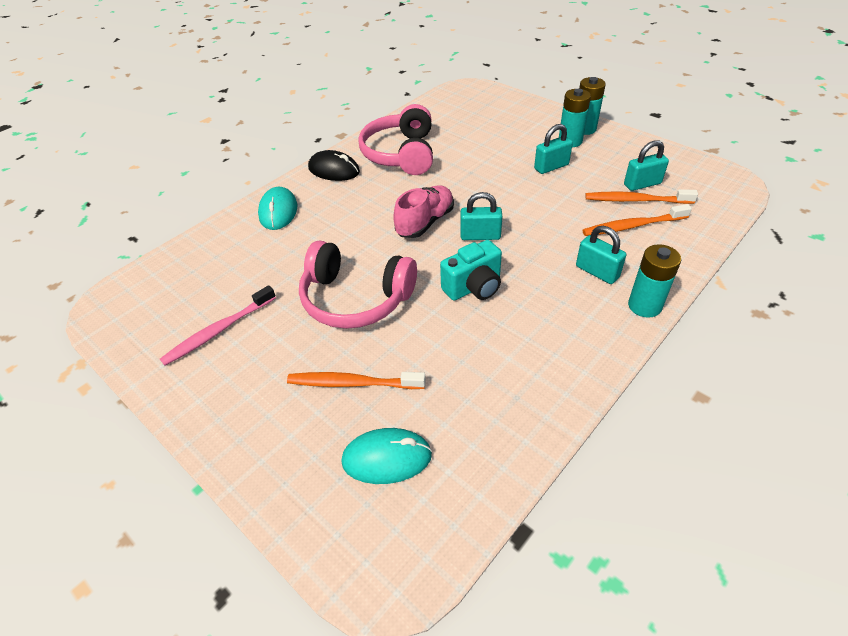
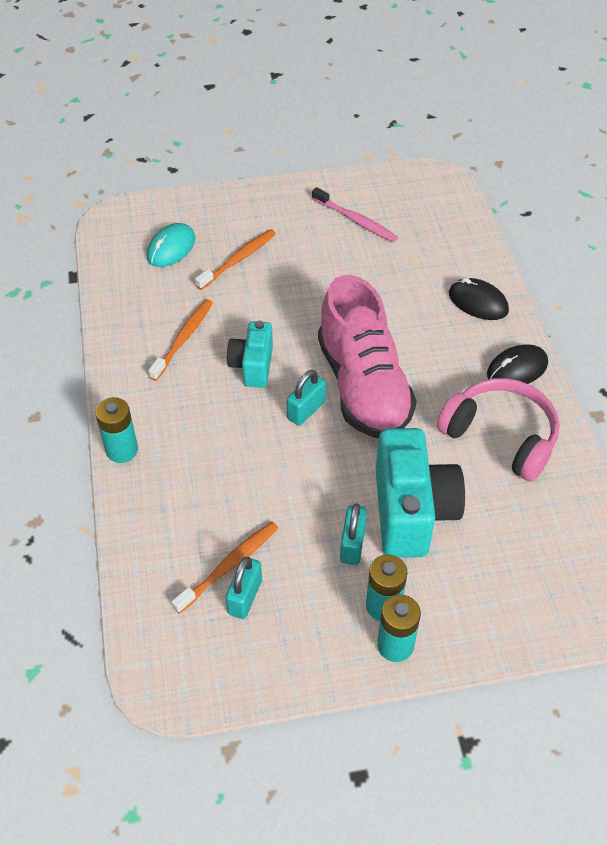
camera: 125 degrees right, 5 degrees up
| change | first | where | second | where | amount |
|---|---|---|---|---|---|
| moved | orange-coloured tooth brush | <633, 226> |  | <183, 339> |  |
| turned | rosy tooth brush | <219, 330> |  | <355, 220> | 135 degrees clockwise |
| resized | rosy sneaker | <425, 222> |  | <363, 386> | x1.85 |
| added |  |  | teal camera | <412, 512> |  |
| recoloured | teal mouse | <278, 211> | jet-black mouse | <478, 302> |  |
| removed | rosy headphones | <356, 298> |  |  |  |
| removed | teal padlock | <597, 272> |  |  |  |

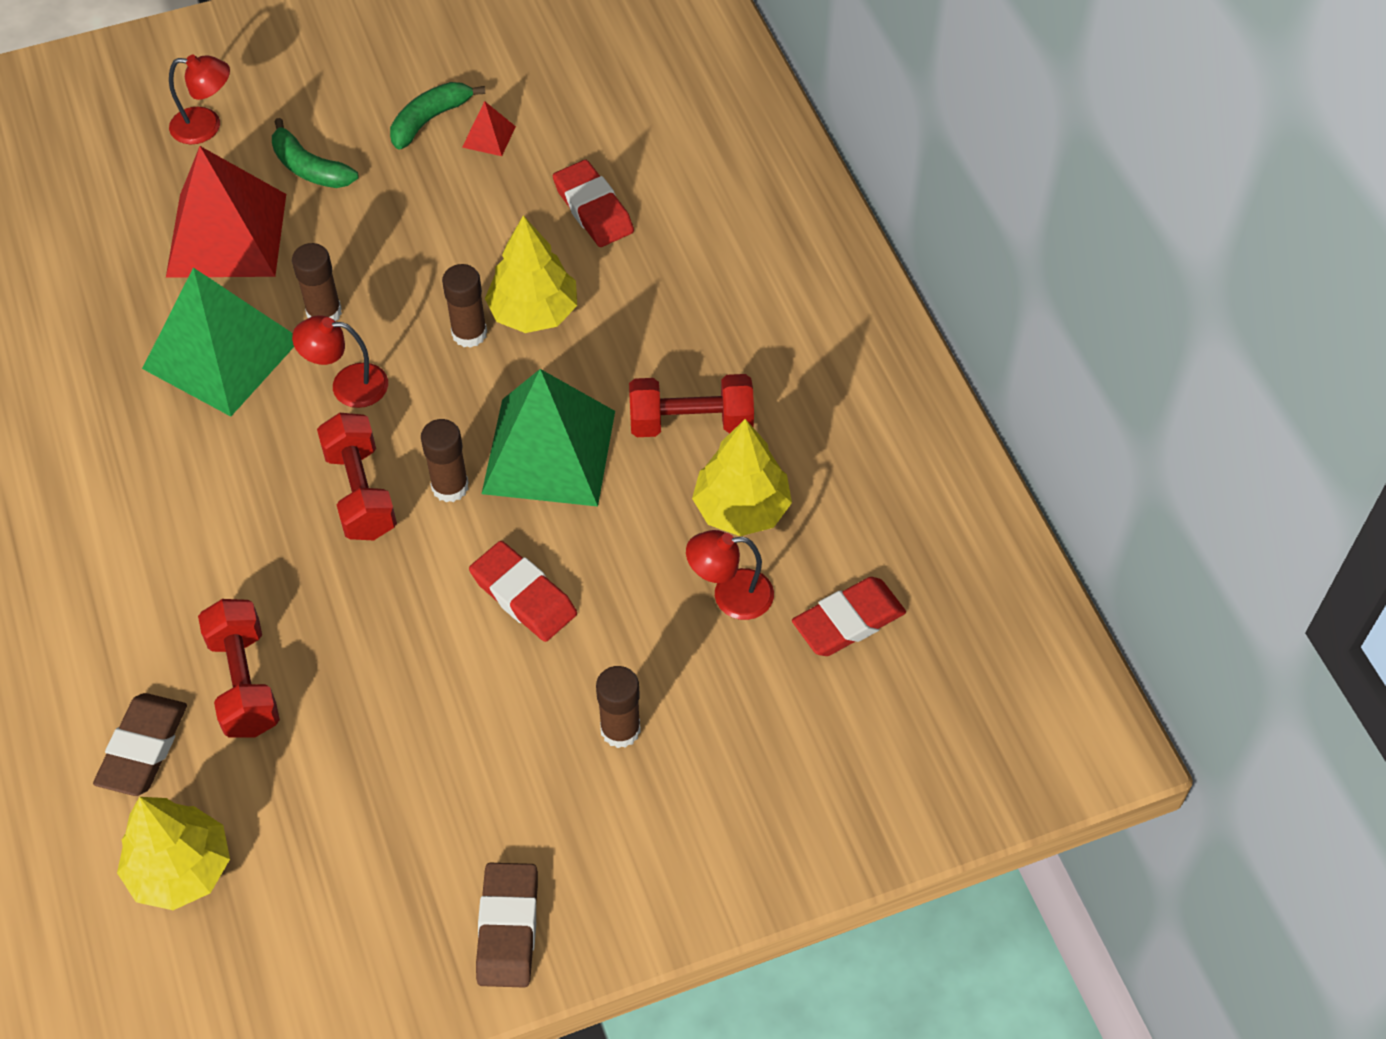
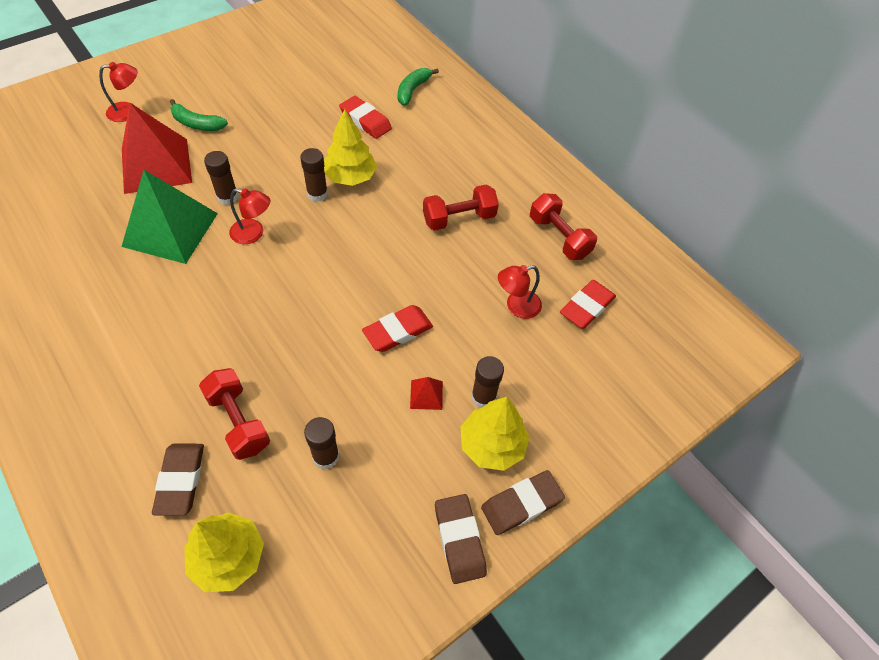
camera: 20 degrees left, 0 degrees up
| change | first | where | second | where | amount |
|---|---|---|---|---|---|
| turned | scarlet desk lamp | <347, 385> |  | <253, 233> | 150 degrees counterclockwise |
| moved | russet glue stick | <450, 487> |  | <326, 456> |  |
| turned | scarlet eraser | <523, 596> |  | <398, 331> | 60 degrees counterclockwise |
| moved | emerald banana fruit | <429, 120> |  | <412, 90> |  |
| moved | scarlet solid pyramid | <489, 136> |  | <426, 394> |  |
| moved | golden fir tree | <741, 508> |  | <492, 445> |  |
| added |  |  | russet eraser | <521, 504> |  |
| moved | scarlet free weight | <361, 492> |  | <559, 237> |  |
| removed | emerald solid pyramid | <549, 451> |  |  |  |

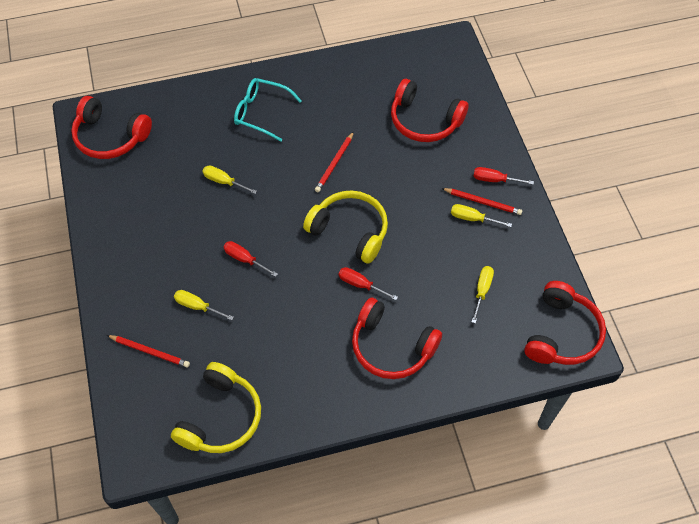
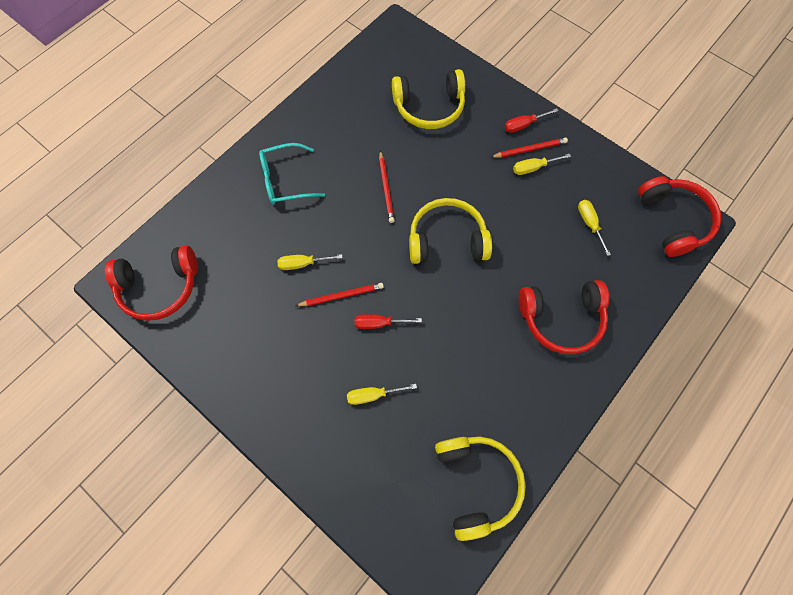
camera: 35 degrees left, 10 degrees up
| change | first | where | second | where | amount |
|---|---|---|---|---|---|
| moved | scarlet wooden pencil | <150, 351> |  | <342, 295> |  |
| recoloured | scarlet headphones | <424, 120> | golden headphones | <429, 107> |  |
| removed | scarlet screwdriver | <361, 285> |  |  |  |

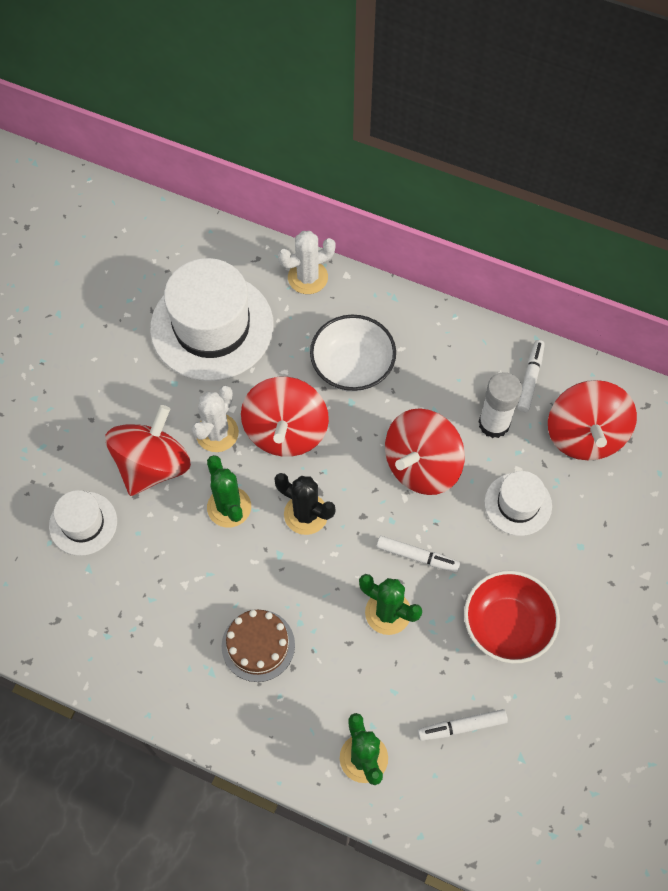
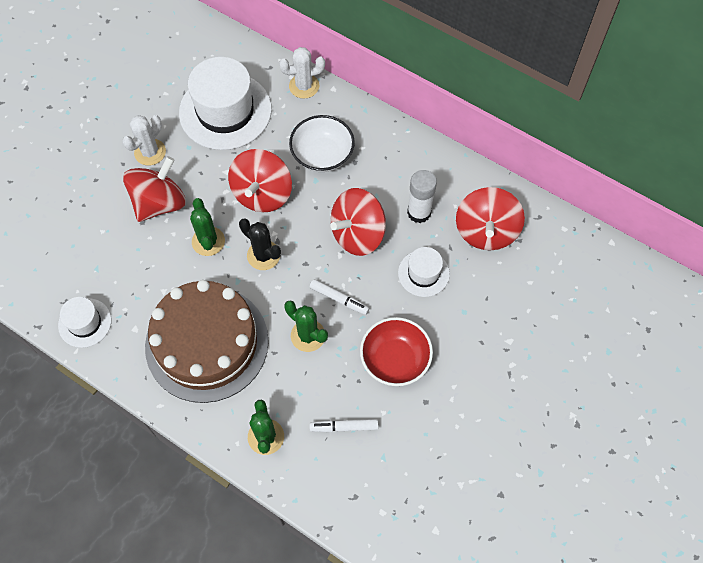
camera: 10 degrees right, 0 degrees up
| change | first | where | second | where | amount |
|---|---|---|---|---|---|
| moved | snow-white hat | <83, 523> |  | <85, 323> |  |
| moved | snow-white saguaro cactus | <217, 433> |  | <150, 152> |  |
| resized | russet layer cake | <258, 645> |  | <207, 343> | x2.23 |
| removed | snow-white marker | <530, 378> |  |  |  |

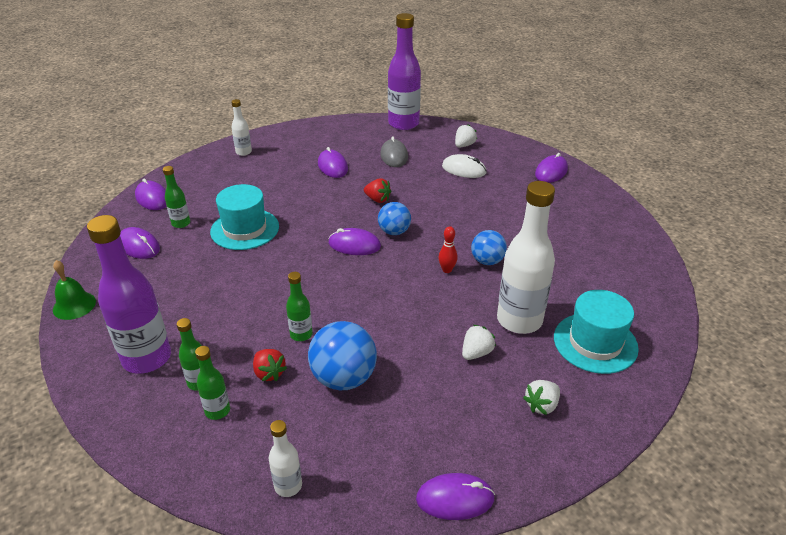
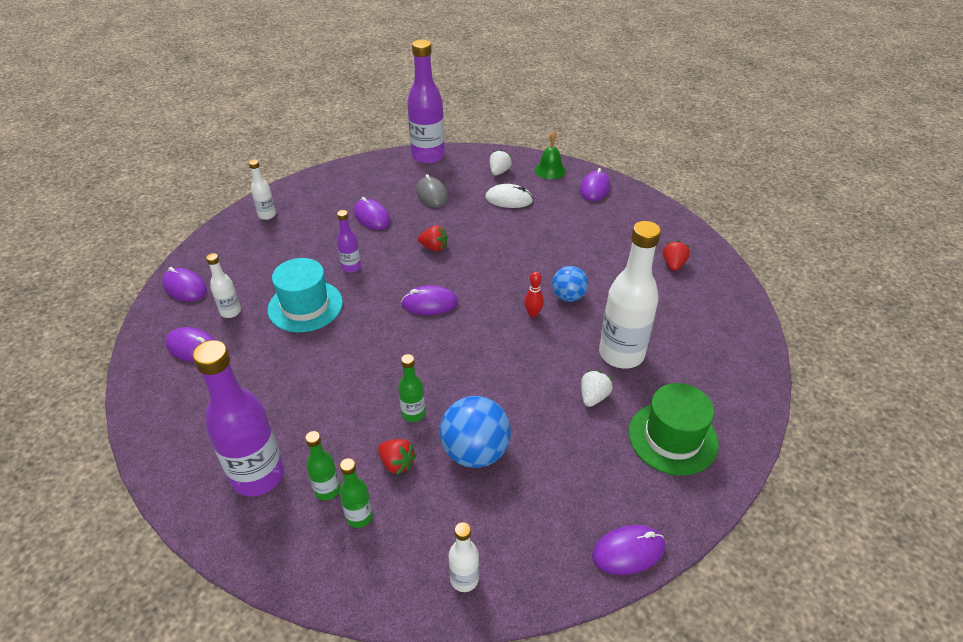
camera: 15 degrees left, 5 degrees up
| change | first | where | second | where | amount |
|---|---|---|---|---|---|
| recoloured | emerald drink bottle | <181, 223> | snow-white drink bottle | <230, 312> |  |
| added |  |  | purple drink bottle | <351, 267> |  |
| moved | emerald hand bell | <74, 305> |  | <550, 170> |  |
| replaced | snow-white strawberry | <541, 405> | emerald hat | <672, 438> |  |
| added |  |  | scarlet strawberry | <673, 265> |  |
| removed | royal blue play ball | <394, 232> |  |  |  |
| removed | teal hat | <595, 343> |  |  |  |

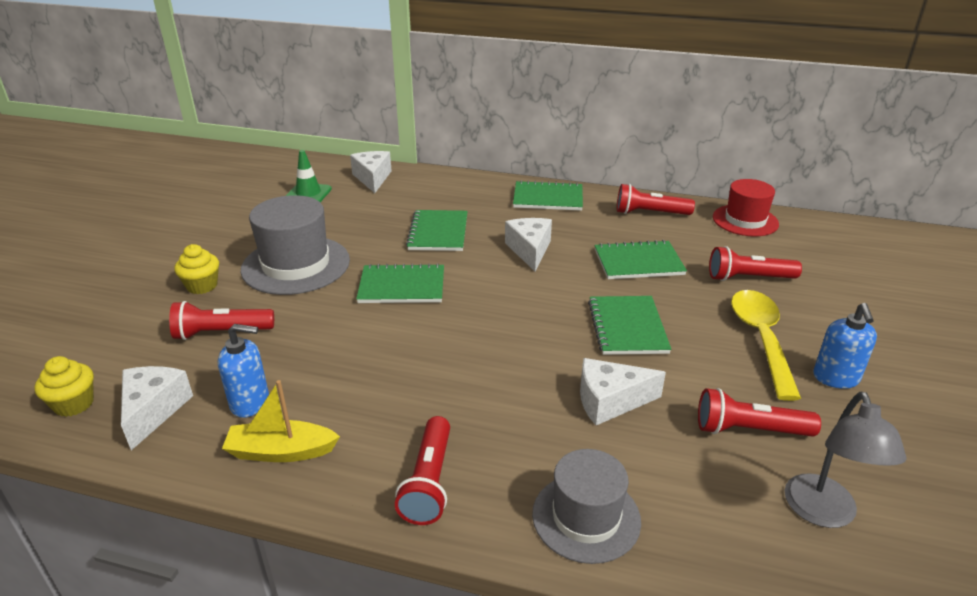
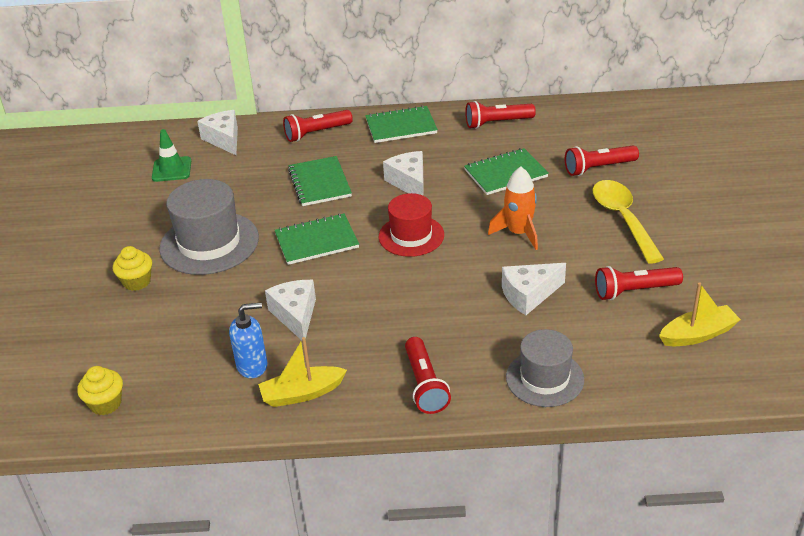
camera: 15 degrees left, 5 degrees up
| change | first | where | second | where | amount |
|---|---|---|---|---|---|
| moved | snow-white cheese wedge | <153, 411> |  | <295, 315> |  |
| moved | scarlet pocket torch | <221, 333> |  | <316, 133> |  |
| moved | scarlet hat | <745, 220> |  | <411, 236> |  |
| replaced | emerald exercise book | <627, 327> | orange-coloured rocket | <518, 233> |  |
| replaced | gray desk lamp | <824, 513> | golden sailboat | <698, 334> |  |
| removed | royal blue pump bottle | <836, 378> |  |  |  |

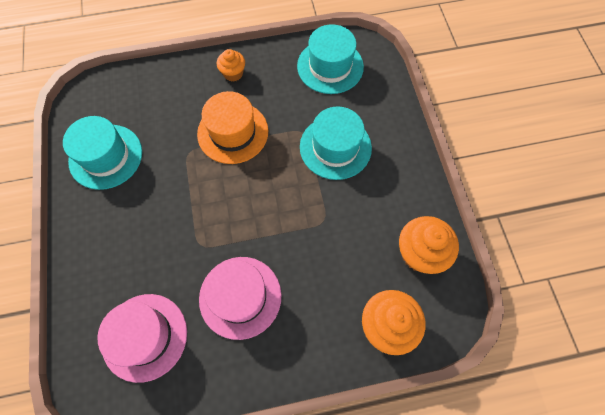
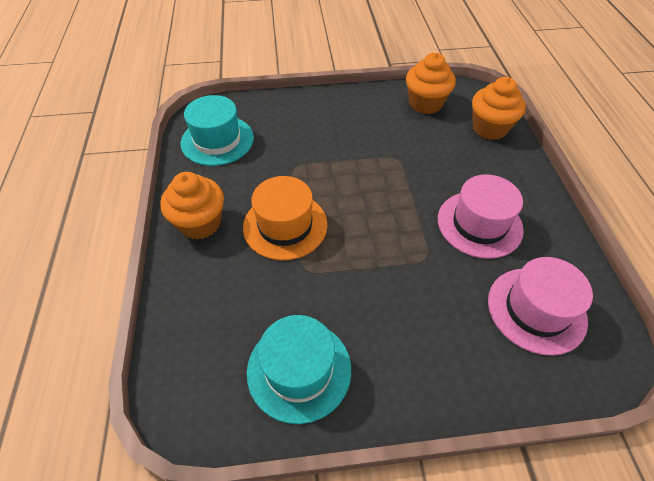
camera: 85 degrees left, 15 degrees down
| change | first | where | second | where | amount |
|---|---|---|---|---|---|
| resized | orange-coloured muffin | <233, 73> |  | <200, 223> | x1.69 |
| removed | teal hat | <335, 147> |  |  |  |

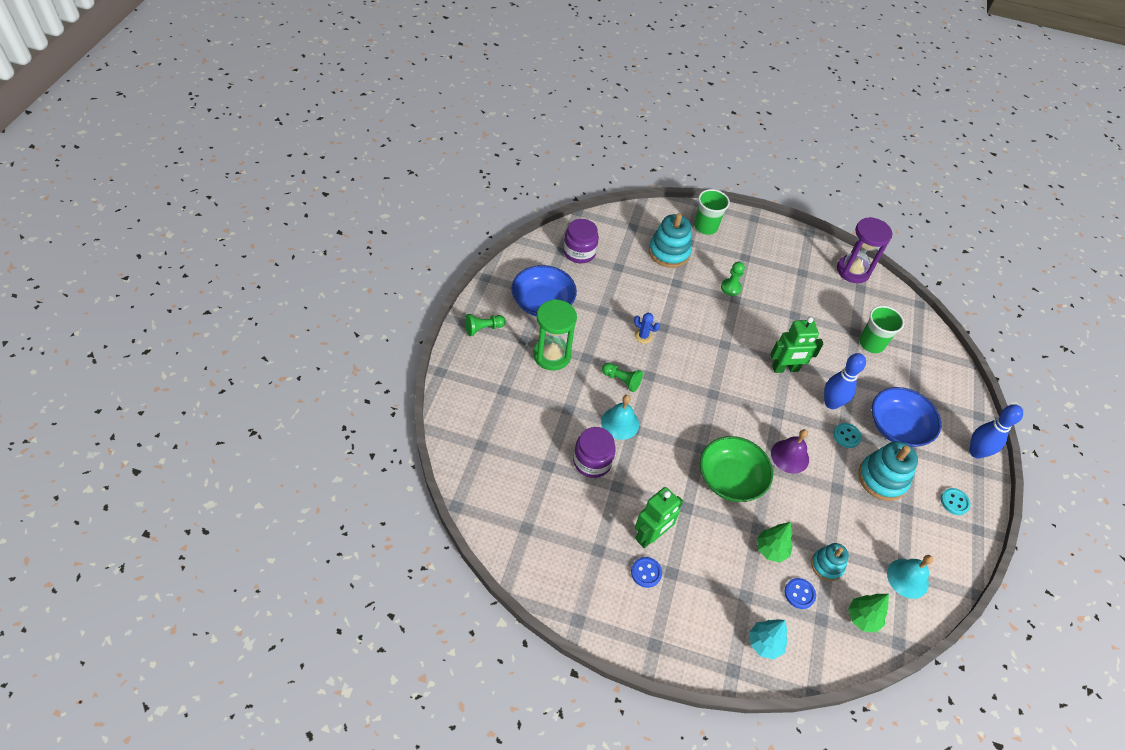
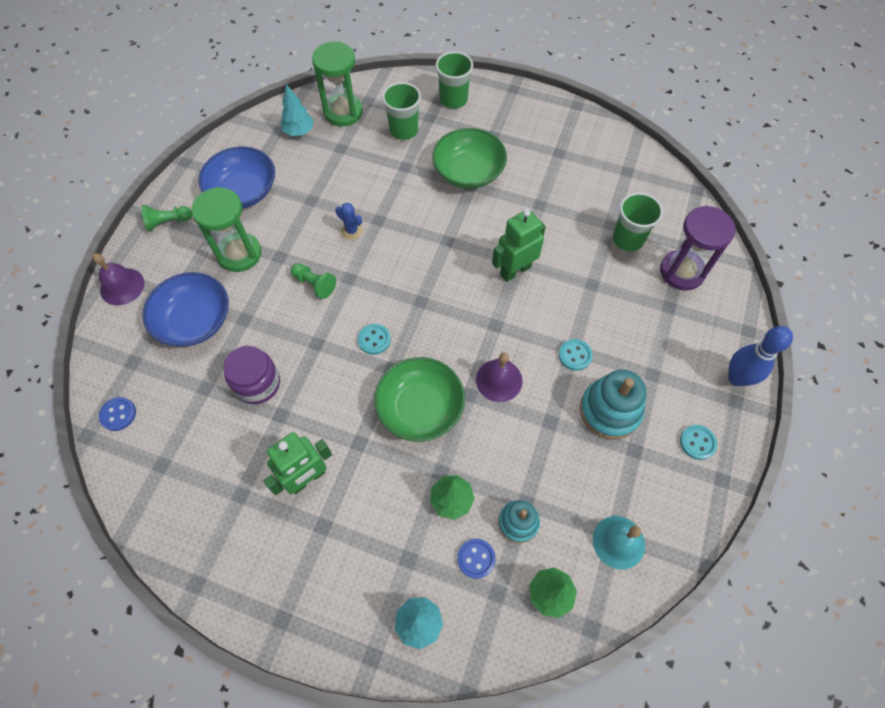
camera: 10 degrees right, 10 degrees up
| change | first | where | second | where | amount |
|---|---|---|---|---|---|
| added |  |  | purple hand bell | <122, 286> |  |
| moved | royal blue button | <646, 573> |  | <118, 414> |  |
| moved | royal blue bowl | <897, 427> |  | <195, 320> |  |
| replaced | purple jar | <579, 252> | teal fir tree | <299, 131> |  |
| added |  |  | emerald sandglass | <343, 112> |  |
| added |  |  | teal button | <374, 340> |  |
| replaced | teal stacking toy | <669, 252> | emerald tumbler | <404, 130> |  |
| replaced | emerald chess pawn | <731, 288> | emerald bowl | <468, 172> |  |
| turned | emerald robot figure | <785, 369> |  | <515, 270> | 150 degrees clockwise |
| moved | purple sandglass | <853, 271> |  | <681, 272> |  |
| removed | teal hand bell | <620, 423> |  |  |  |
| removed | royal blue skittle | <831, 403> |  |  |  |

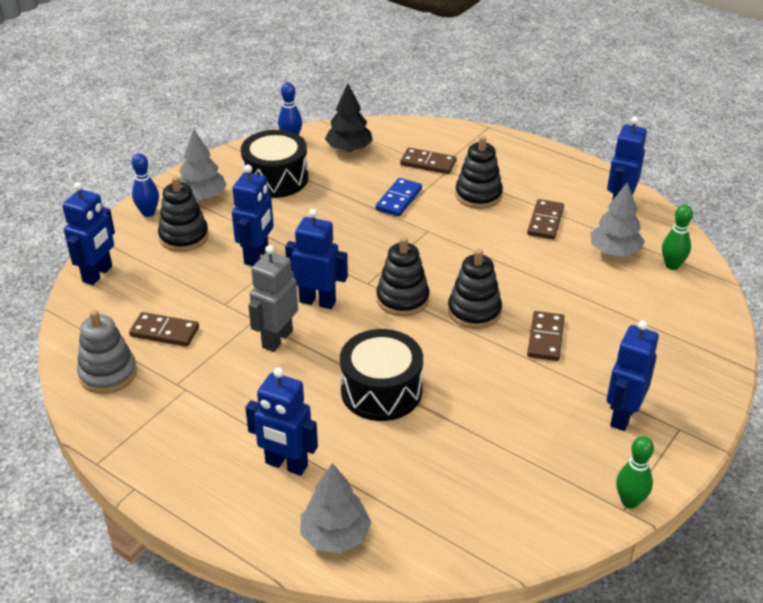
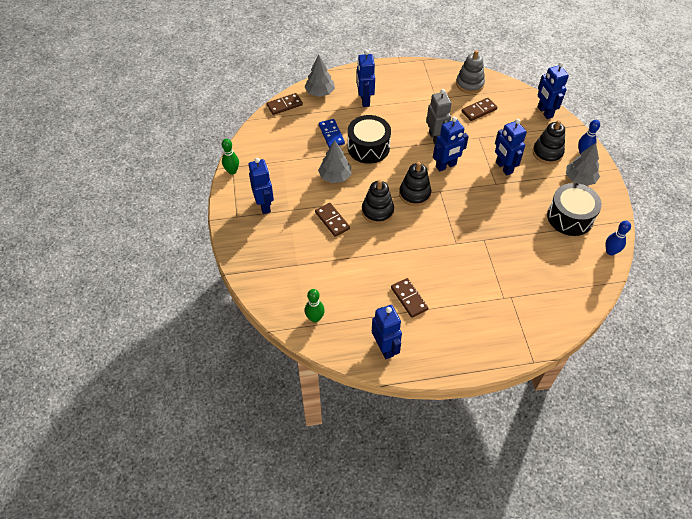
camera: 135 degrees right, 15 degrees up
| change | first | where | second | where | amount |
|---|---|---|---|---|---|
| moved | russet domino piece | <428, 163> |  | <284, 105> |  |
| moved | gray fir tree | <614, 251> |  | <335, 176> |  |
| moved | royal blue domino piece | <399, 199> |  | <331, 134> |  |
| turned | royal blue robot figure | <286, 465> |  | <364, 100> | 75 degrees counterclockwise |
| removed | jet-black fir tree | <349, 149> |  |  |  |
| removed | jet-black stacking toy | <478, 195> |  |  |  |

